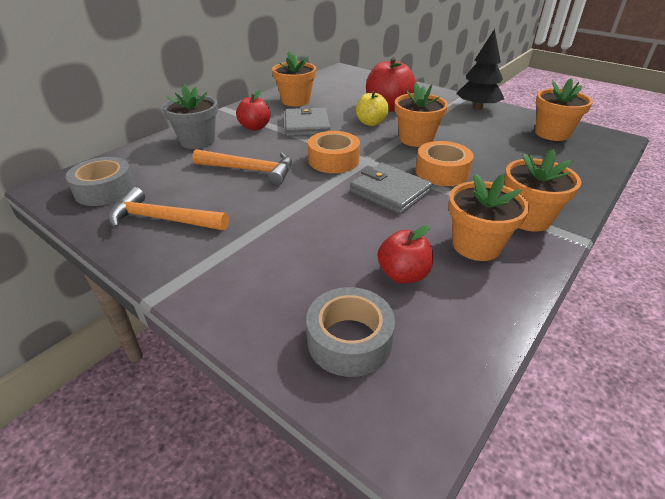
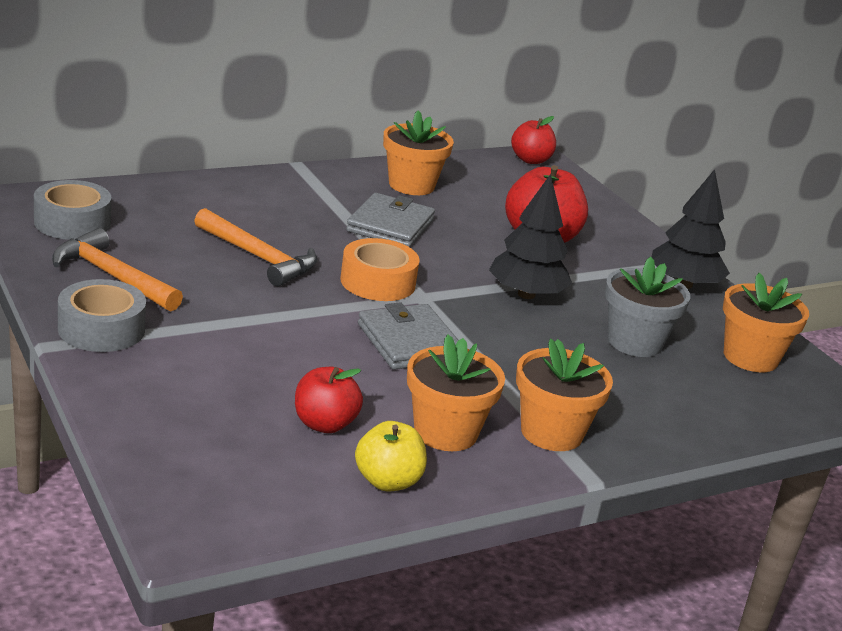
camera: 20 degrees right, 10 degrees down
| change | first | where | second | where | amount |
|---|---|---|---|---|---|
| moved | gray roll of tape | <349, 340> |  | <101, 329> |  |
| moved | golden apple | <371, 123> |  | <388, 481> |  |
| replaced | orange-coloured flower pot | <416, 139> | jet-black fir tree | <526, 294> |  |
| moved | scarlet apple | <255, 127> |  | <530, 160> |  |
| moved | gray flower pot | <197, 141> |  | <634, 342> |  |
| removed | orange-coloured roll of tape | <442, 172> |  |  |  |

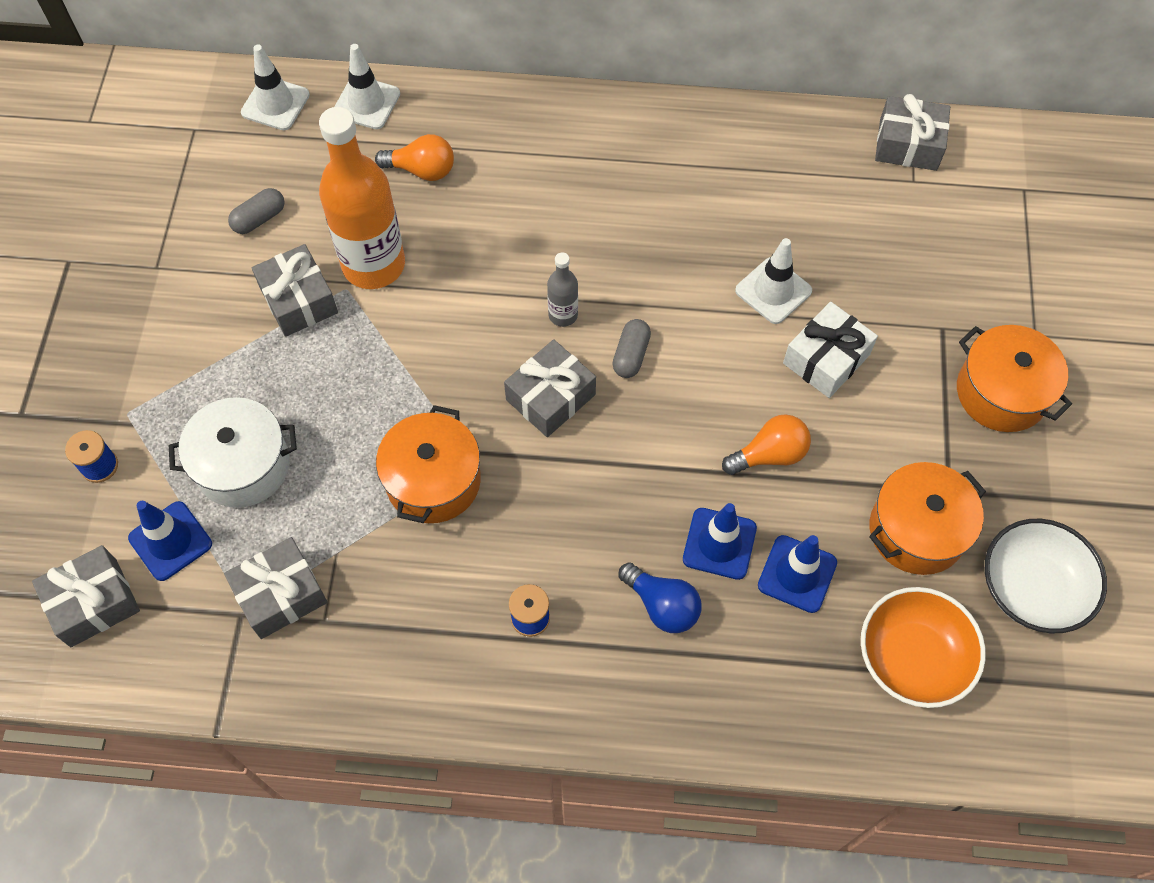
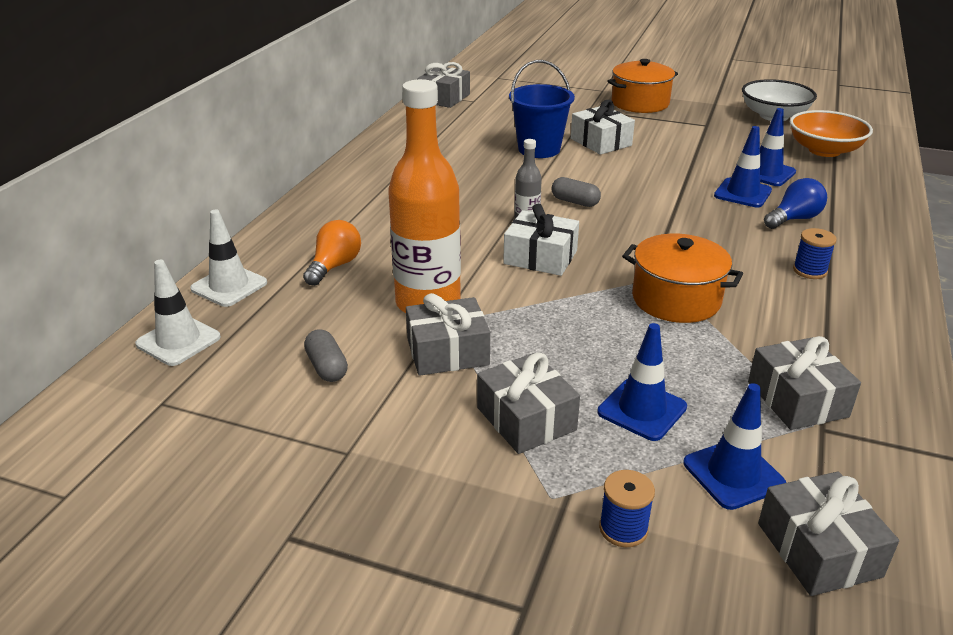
camera: 75 degrees left, 30 degrees down
| change | first | where | second | where | amount |
|---|---|---|---|---|---|
| moved | gray present | <550, 397> |  | <526, 419> |  |
| added |  |  | snow-white present | <540, 257> |  |
| replaced | snow-white road cone | <773, 291> | royal blue sand bucket | <539, 149> |  |
| replaced | snow-white pot | <243, 465> | royal blue road cone | <642, 409> |  |
| removed | orange-coloured bulb | <769, 454> |  |  |  |
| removed | orange-coloured pot | <916, 530> |  |  |  |

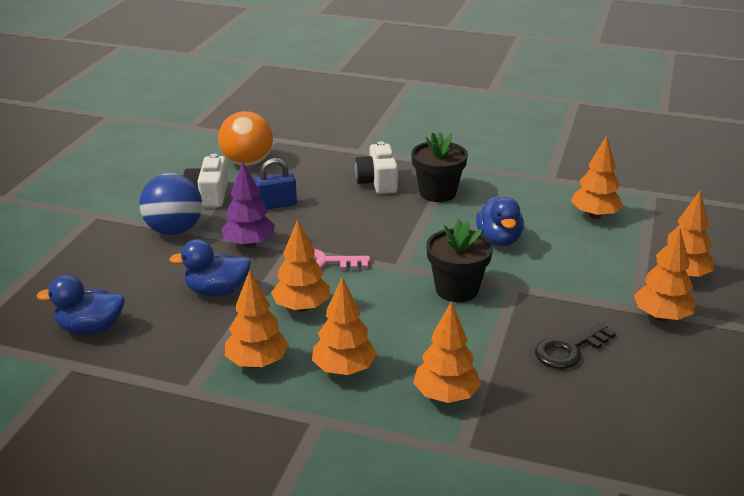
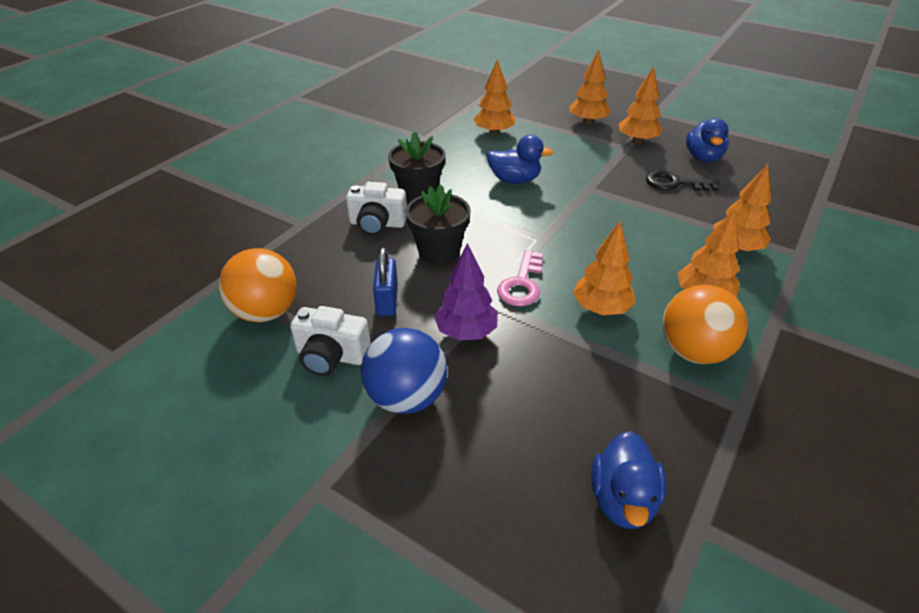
camera: 75 degrees left, 10 degrees up
| change | first | where | second | where | amount |
|---|---|---|---|---|---|
| moved | jet-black flower pot | <457, 289> |  | <439, 252> |  |
| turned | jet-black door key | <569, 350> |  | <675, 183> | 120 degrees clockwise |
| replaced | orange-coloured fir tree | <257, 363> | orange-coloured play ball | <693, 351> |  |
| moved | royal blue duck | <217, 291> |  | <703, 157> |  |

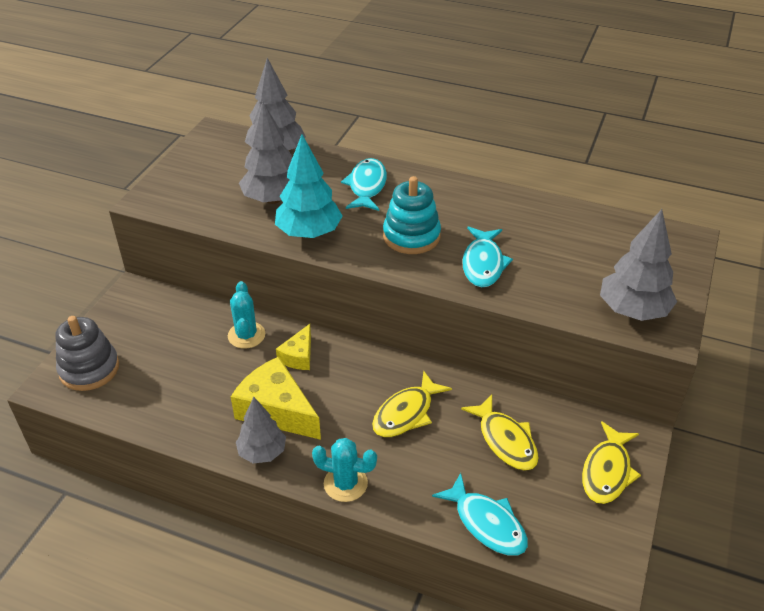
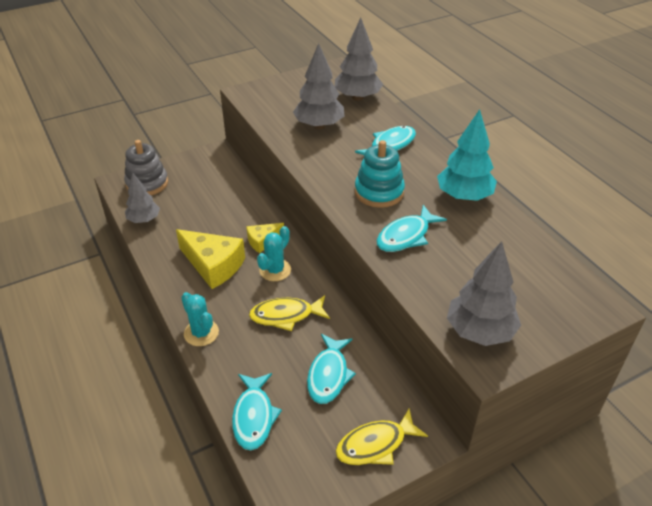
camera: 40 degrees right, 0 degrees up
| change | first | where | second | where | amount |
|---|---|---|---|---|---|
| moved | gray fir tree | <262, 452> |  | <144, 220> |  |
| turned | golden cheese wedge | <276, 410> |  | <213, 265> | 135 degrees clockwise |
| moved | teal saguaro cactus | <246, 335> |  | <275, 270> |  |
| recoloured | golden toy fish | <505, 440> | teal toy fish | <329, 375> |  |
| moved | teal fir tree | <309, 233> |  | <464, 196> |  |

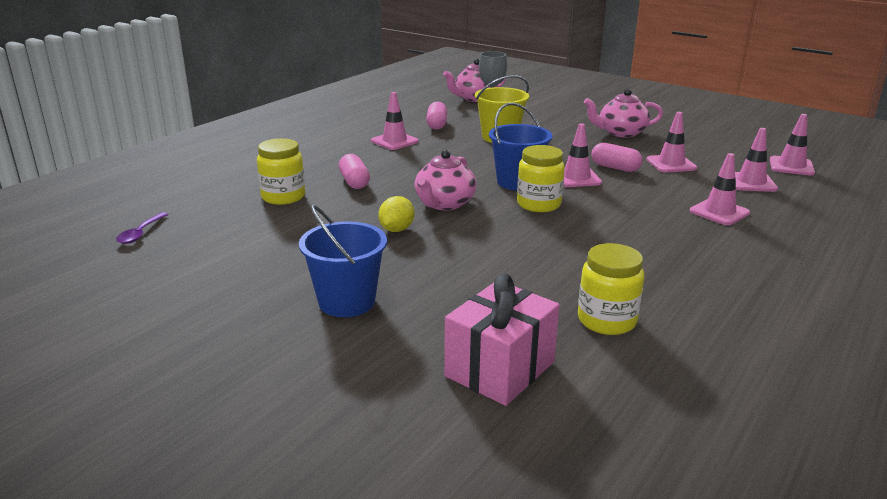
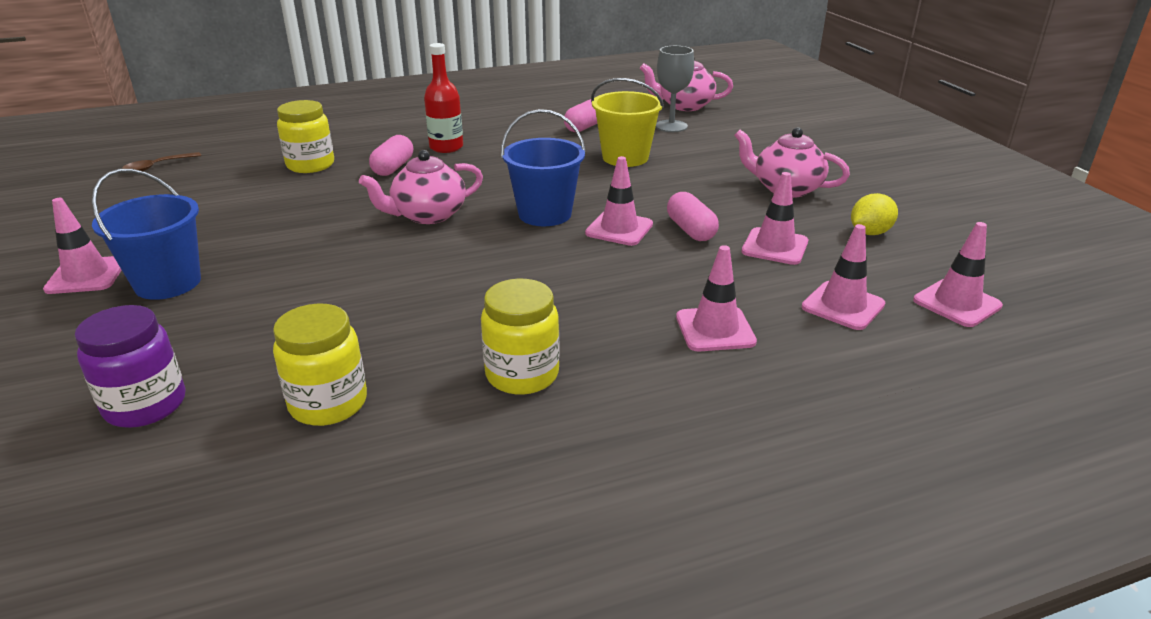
camera: 35 degrees right, 5 degrees up
| change | first | where | second | where | amount |
|---|---|---|---|---|---|
| moved | rosy road cone | <394, 141> |  | <86, 276> |  |
| replaced | rosy present | <500, 369> | purple jar | <145, 405> |  |
| recoloured | purple teaspoon | <141, 233> | russet teaspoon | <157, 166> |  |
| added |  |  | scarlet drink bottle | <446, 147> |  |
| moved | golden jar | <538, 204> |  | <522, 374> |  |
| moved | golden citrus fruit | <396, 229> |  | <870, 232> |  |

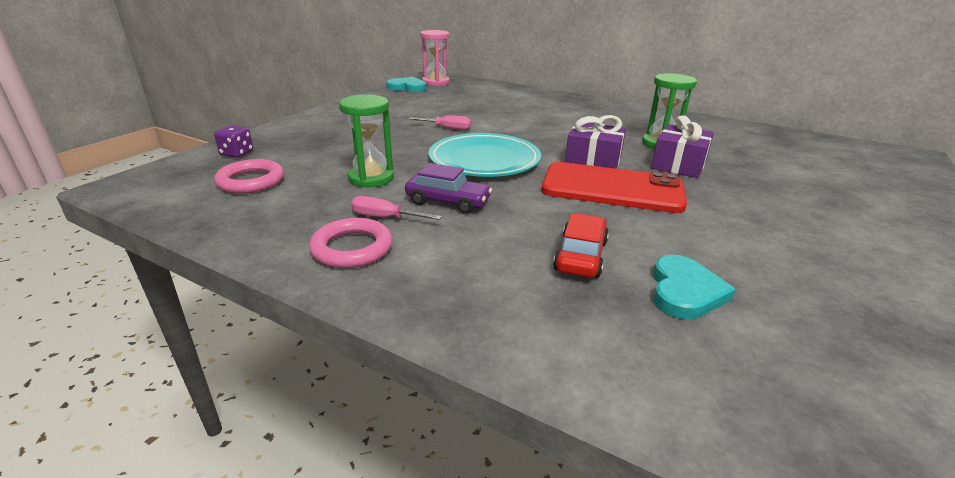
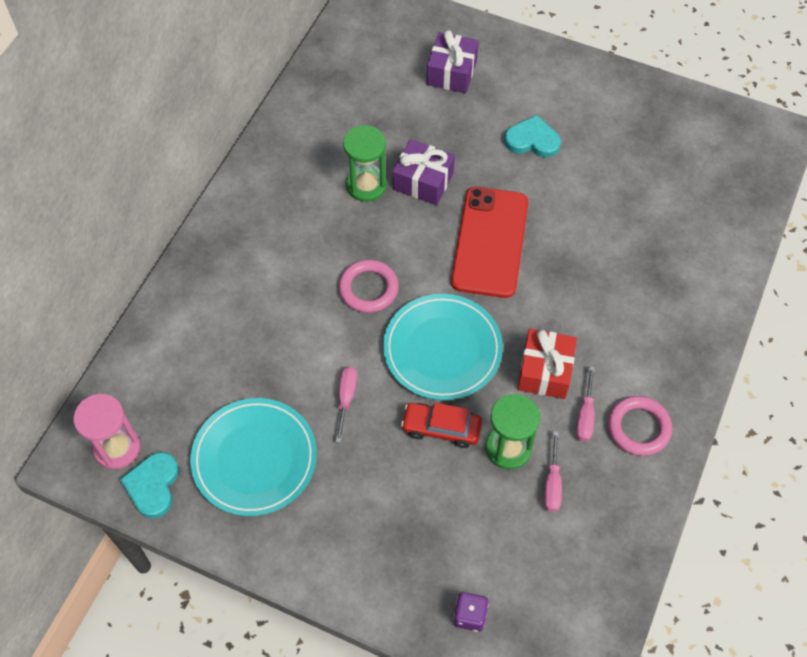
camera: 95 degrees left, 30 degrees up
| change | first | where | second | where | amount |
|---|---|---|---|---|---|
| added |  |  | teal dinner plate | <254, 459> |  |
| moved | rosy ring | <251, 181> |  | <368, 289> |  |
| moved | scarlet car | <580, 256> |  | <441, 428> |  |
| moved | purple present | <593, 161> |  | <451, 72> |  |
| moved | teal heart shape | <685, 291> |  | <532, 140> |  |
| replaced | purple car | <448, 202> | scarlet present | <545, 371> |  |
| added |  |  | rosy screwdriver | <552, 483> |  |

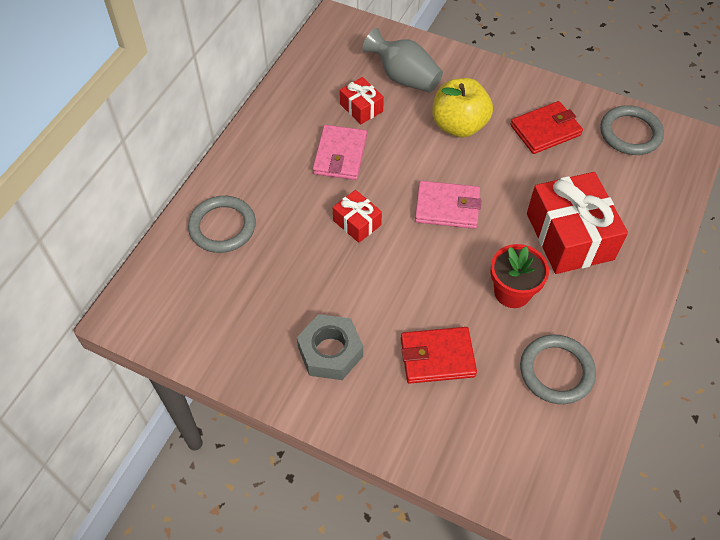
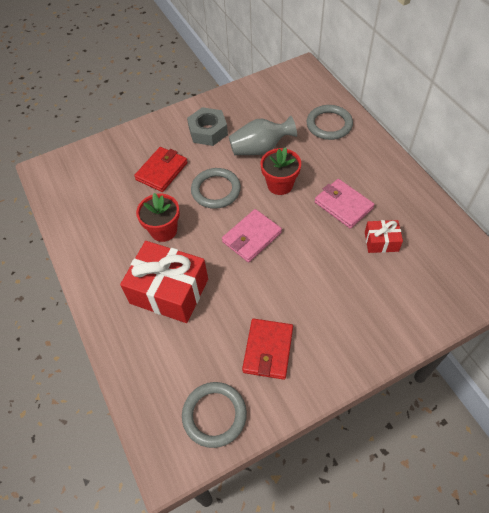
camera: 130 degrees right, 0 degrees up
| change | first | where | second | where | amount |
|---|---|---|---|---|---|
| moved | gray ring | <556, 371> |  | <216, 190> |  |
| moved | gray flower vase | <404, 77> |  | <260, 149> |  |
| replaced | scarlet present | <357, 223> | scarlet flower pot | <280, 185> |  |
| removed | golden apple | <459, 125> |  |  |  |

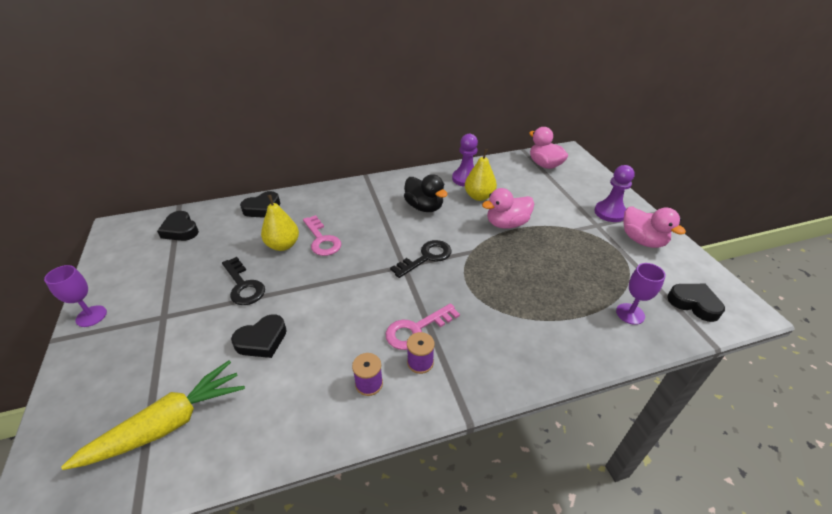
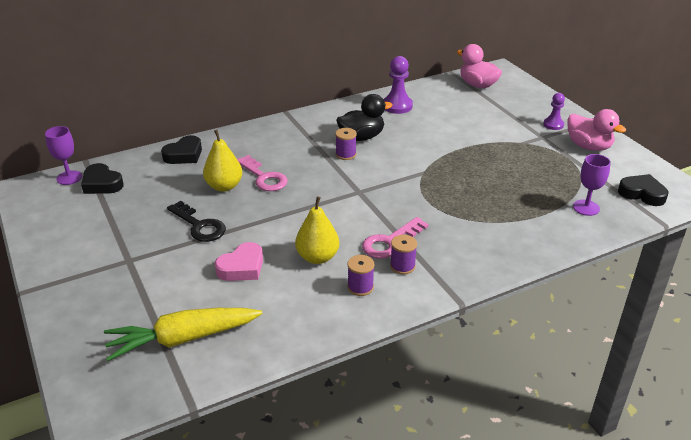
camera: 10 degrees left, 5 degrees down
| change | first | where | second | where | amount |
|---|---|---|---|---|---|
| moved | purple goblet | <91, 316> |  | <69, 178> |  |
| turned | golden root vegetable | <168, 424> |  | <183, 339> | 150 degrees counterclockwise |
| recoloured | jet-black heart shape | <262, 340> | rosy heart shape | <242, 267> |  |
| moved | golden toy pear | <479, 196> |  | <317, 257> |  |
| added |  |  | purple spool | <346, 154> |  |
| turned | jet-black duck | <424, 207> |  | <361, 137> | 60 degrees counterclockwise |
| resized | purple chess pawn | <610, 212> |  | <553, 125> | x0.63 |
| removed | jet-black door key | <426, 257> |  |  |  |
| removed | rosy duck | <506, 224> |  |  |  |

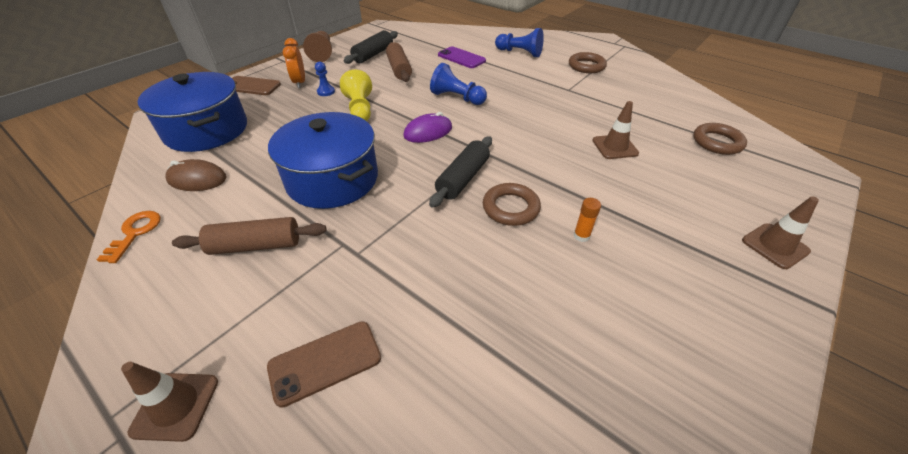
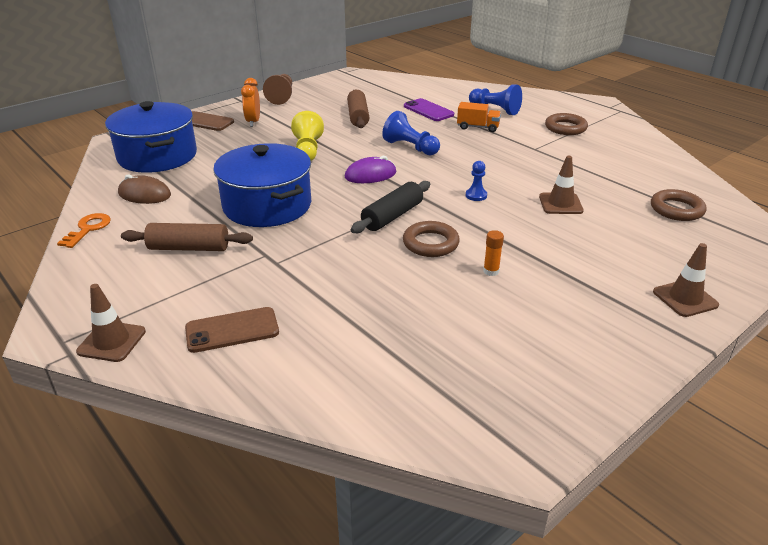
camera: 10 degrees right, 10 degrees down
| change | first | where | second | where | amount |
|---|---|---|---|---|---|
| added |  |  | orange-coloured toy truck | <478, 127> |  |
| moved | royal blue chess pawn | <326, 92> |  | <476, 195> |  |
| removed | jet-black dough roller | <373, 54> |  |  |  |

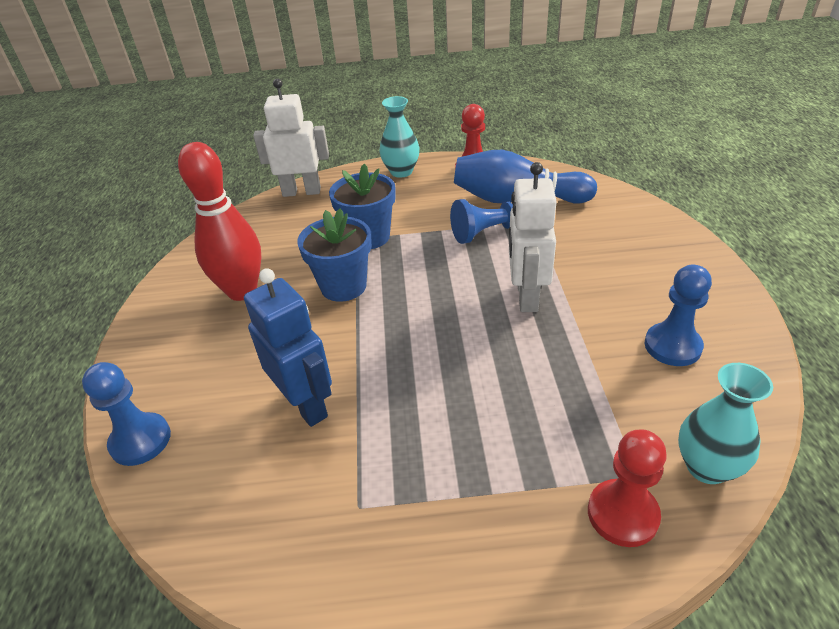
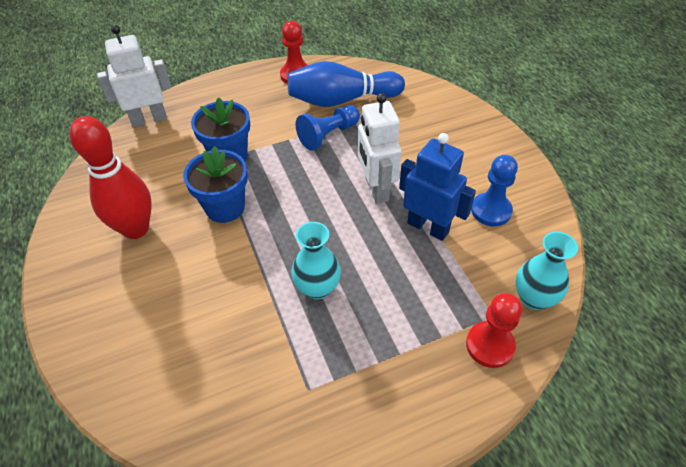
camera: 20 degrees left, 10 degrees up
| change | first | where | second | where | amount |
|---|---|---|---|---|---|
| moved | teal flower vase | <401, 172> |  | <317, 288> |  |
| moved | royal blue robot figure | <306, 405> |  | <428, 227> |  |
| removed | royal blue chess pawn | <140, 440> |  |  |  |

